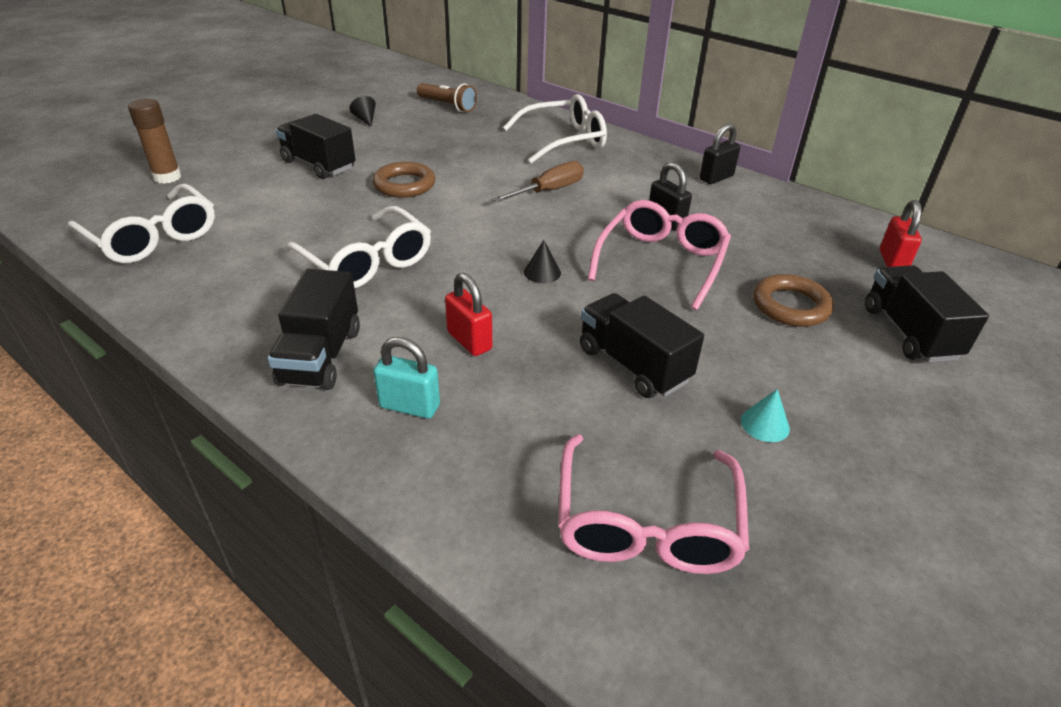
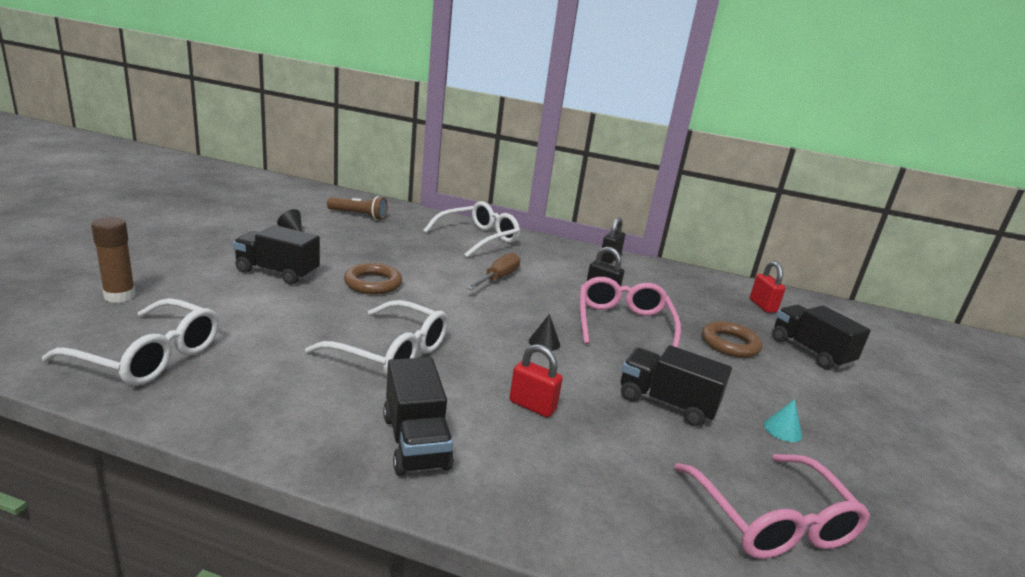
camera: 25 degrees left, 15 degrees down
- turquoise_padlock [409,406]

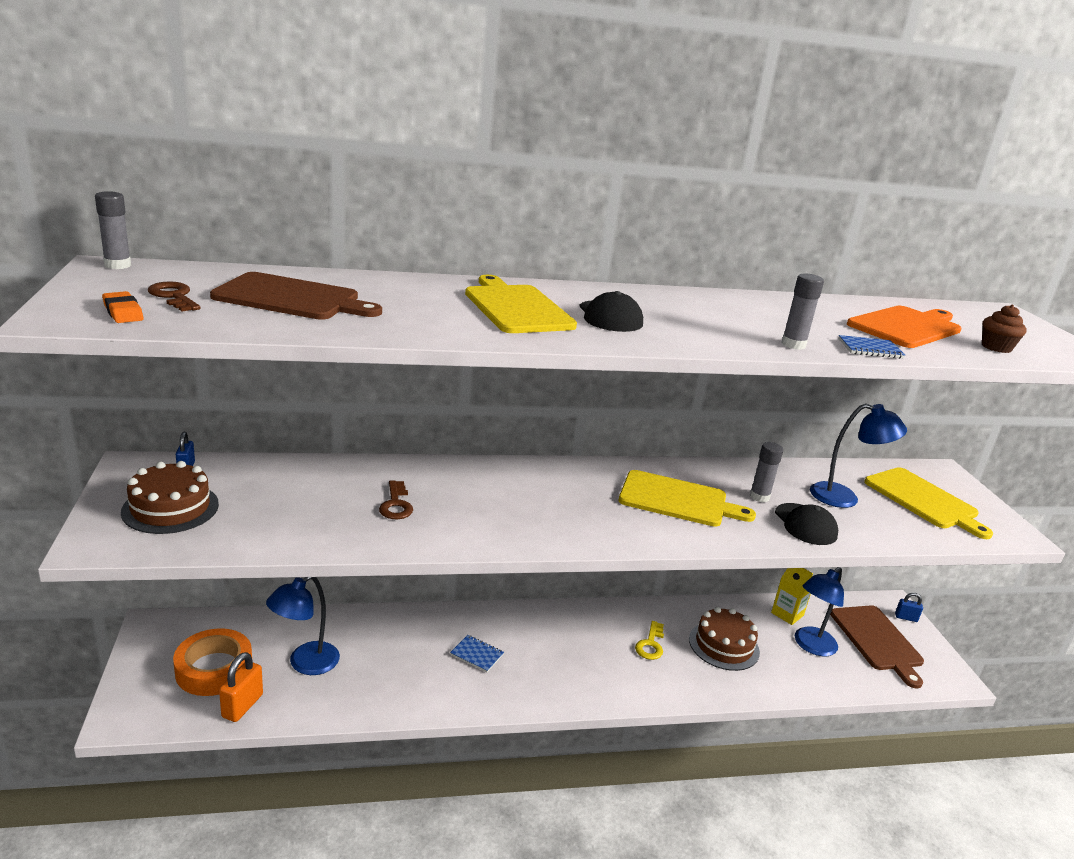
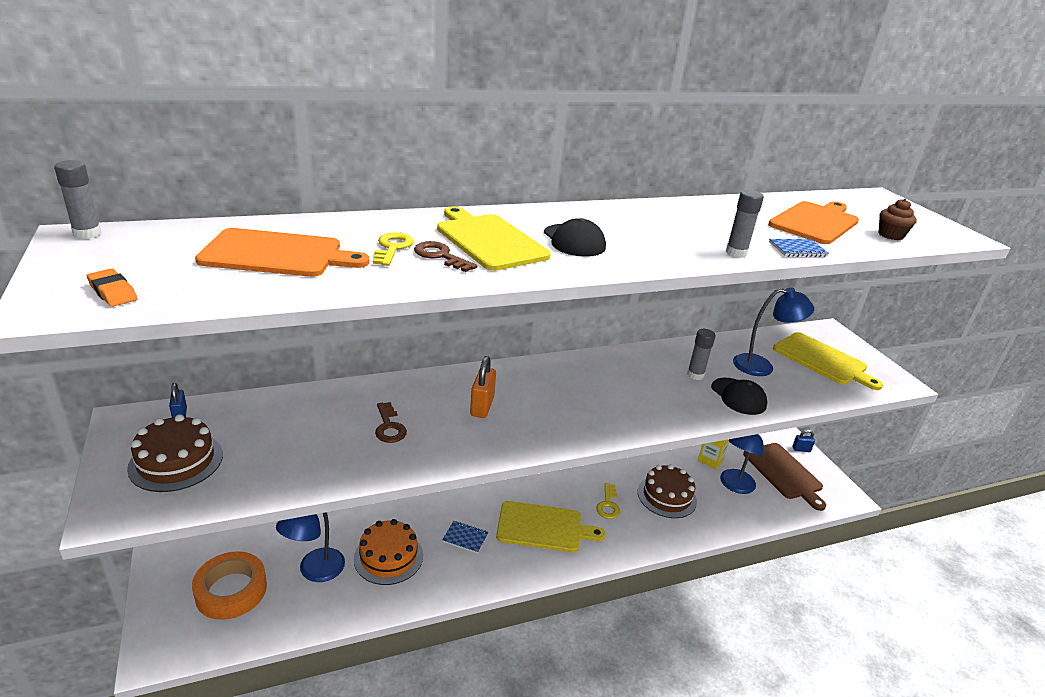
camera: 10 degrees left, 5 degrees up
~ dark_brown_chopping_board [292,298] to orange-coloured_chopping_board [277,254]
+ orange-coloured_layer_cake [388,557]
+ yellow_key [392,248]
~ dark_brown_key [173,296] to [440,256]
~ orange-coloured_padlock [242,706] to [482,406]
~ yellow_chopping_board [678,500] to [543,527]

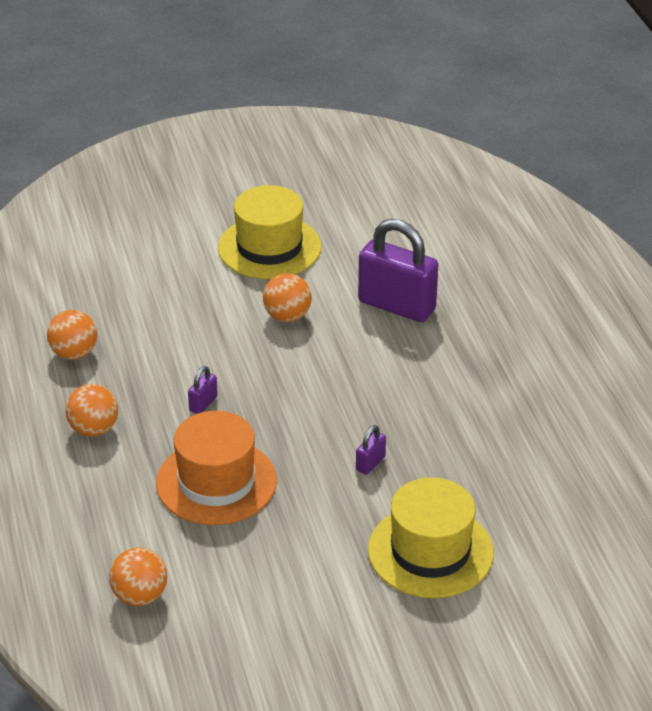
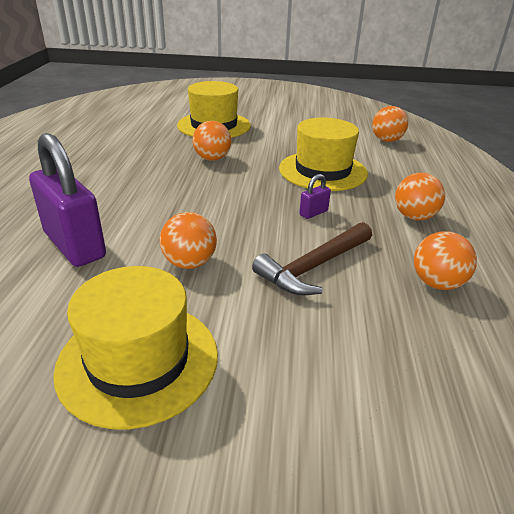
camera: 160 degrees left, 5 degrees down
~ violet_padlock [370,463] to orange-coloured_sphere [212,159]
+ dark_brown_claw_hammer [314,267]
~ orange-coloured_top_hat [216,482] to yellow_top_hat [323,171]

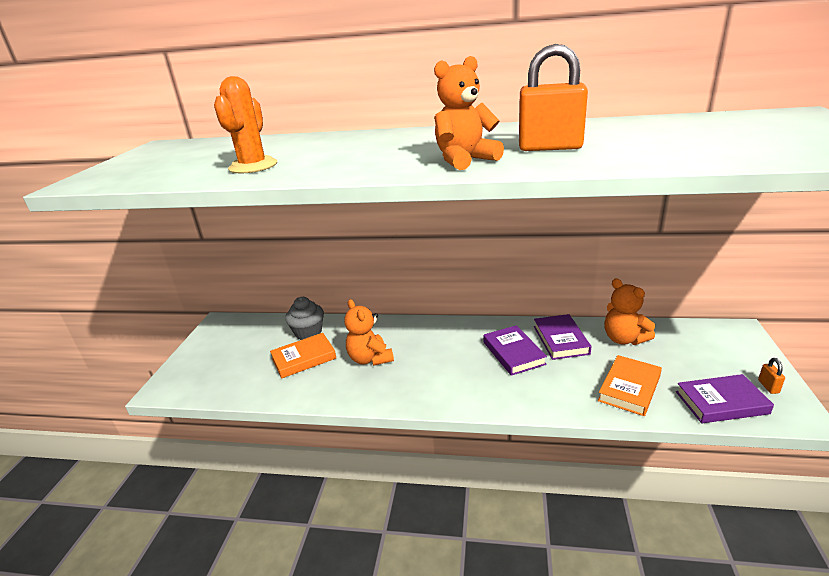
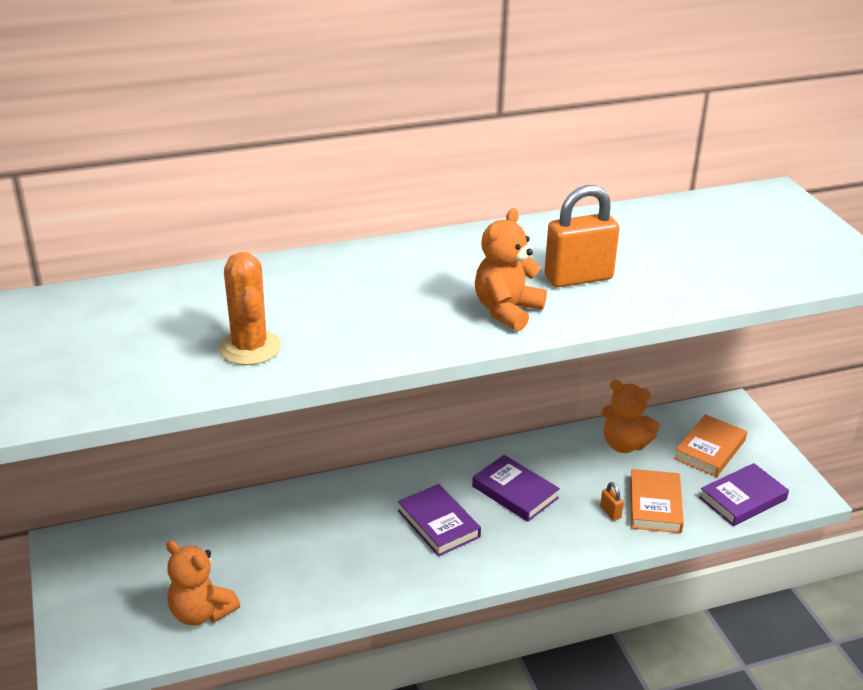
camera: 30 degrees left, 5 degrees up
~ orange-coloured_teddy_bear [370,359] to [201,613]
~ violet_book [560,340] to [438,524]
~ orange-coloured_padlock [768,386] to [610,512]
~ orange-coloured_book [304,358] to [710,449]
- grey_muffin [308,332]

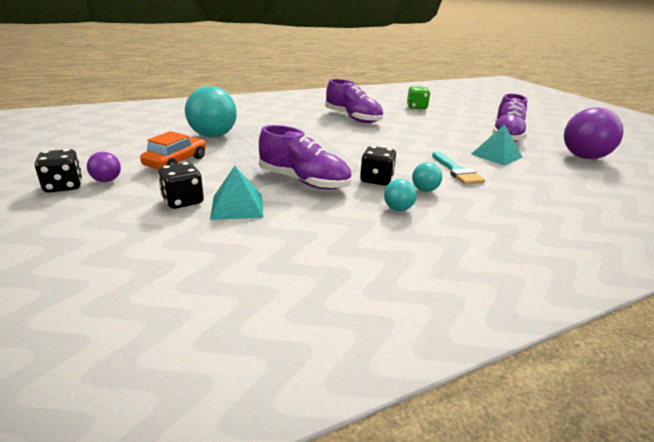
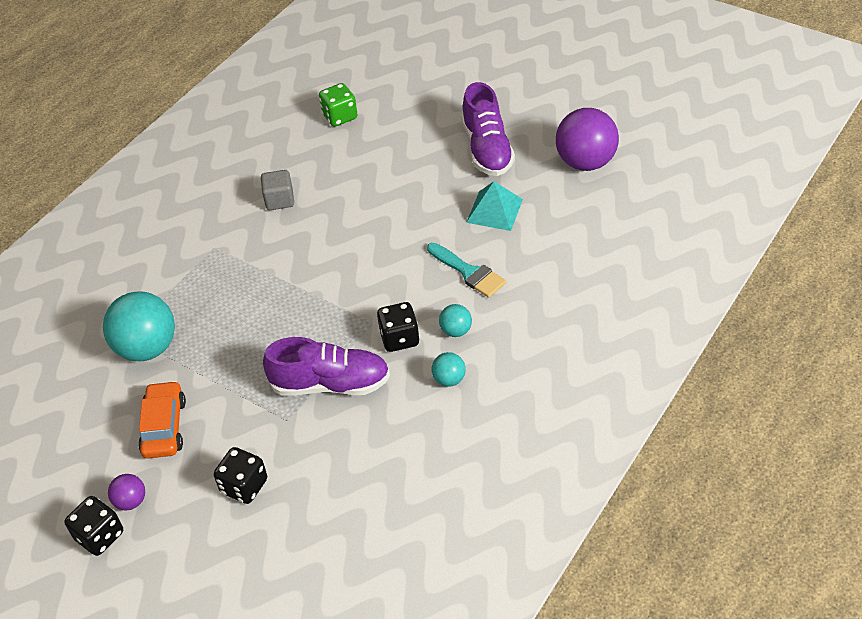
camera: 25 degrees left, 20 degrees up
~ violet_shoe [353,118] to grey_solid_cube [279,200]
- turquoise_pyramid_shape [237,206]

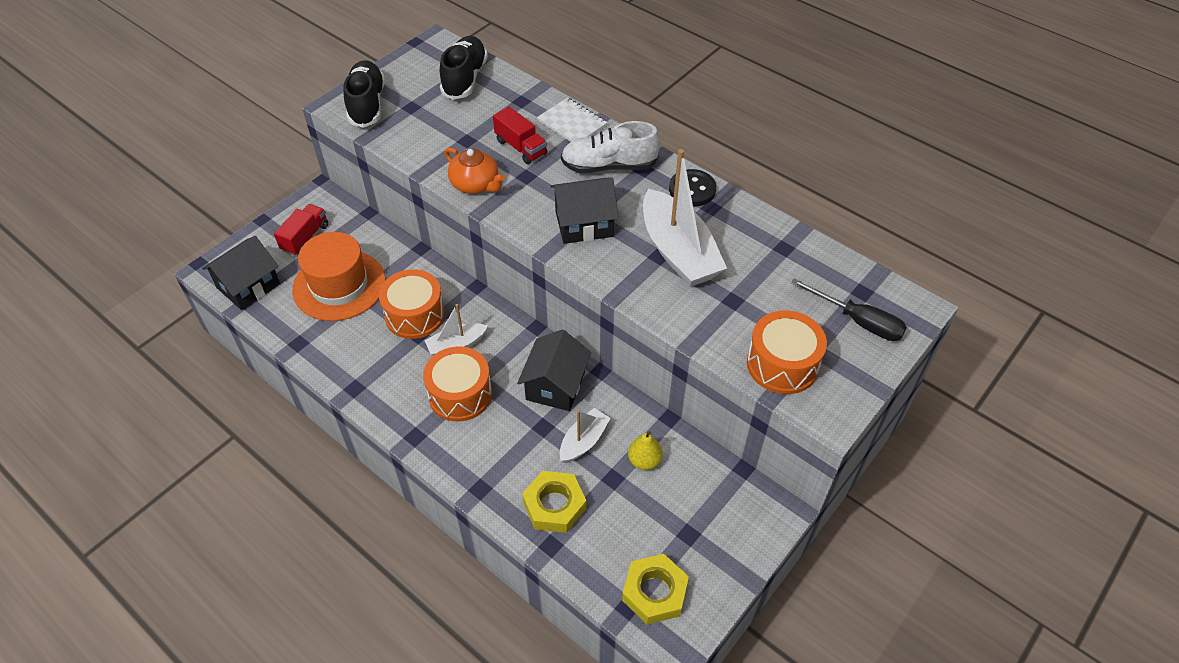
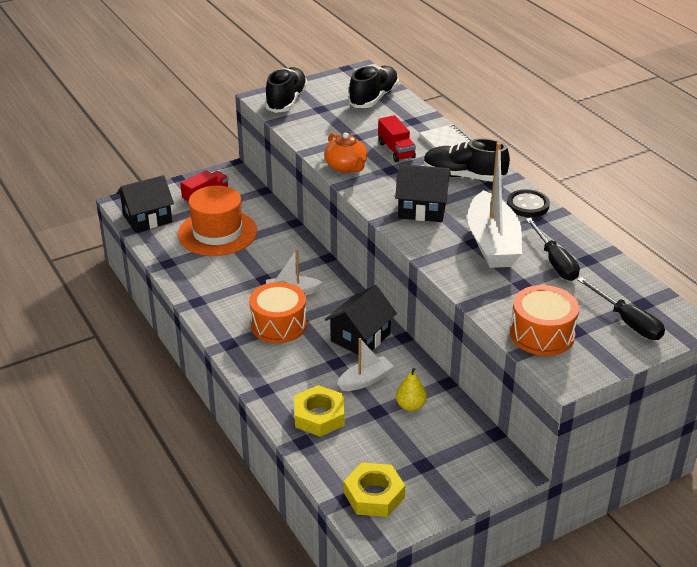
camera: 20 degrees right, 15 degrees down
~ snow-white_shoe [609,166] to jet-black_shoe [464,176]
+ jet-black_flat_screwdriver [555,262]
- orange-coloured_toy_drum [415,315]

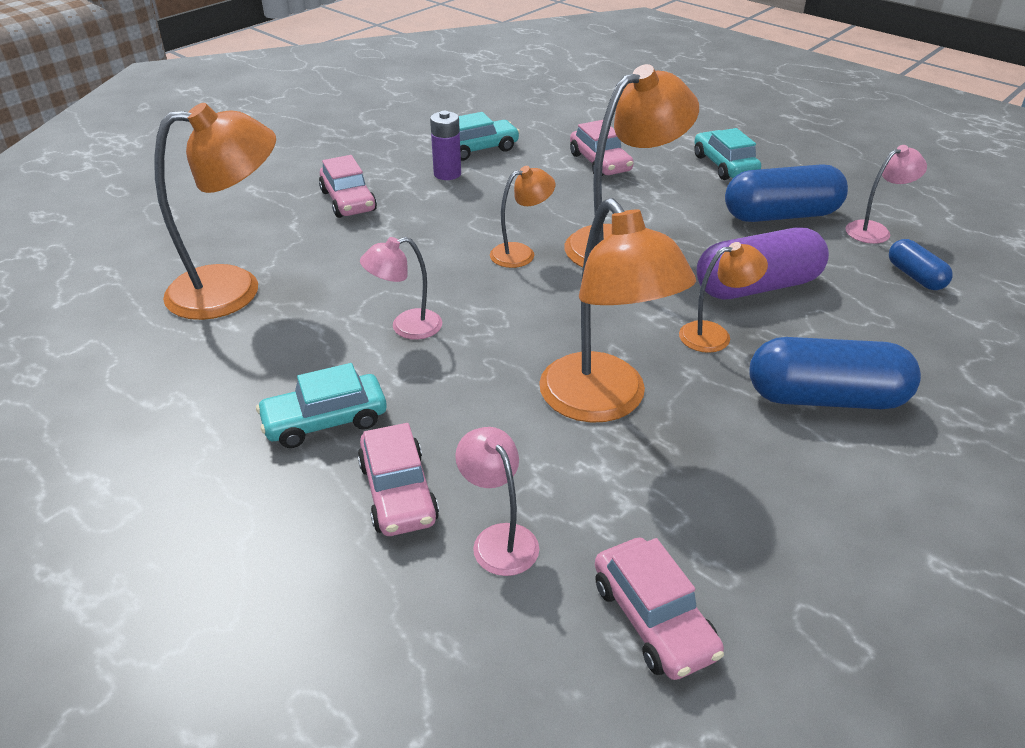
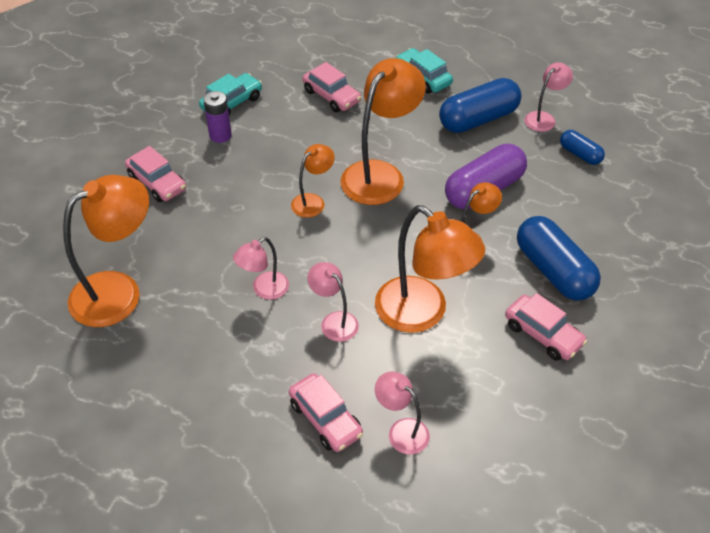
camera: 20 degrees left, 10 degrees up
+ pink_reading_lamp [334,321]
~ pink_toy_car [653,619] to [543,334]
~ cobalt_pill_shape [825,398] = [553,271] 75 degrees clockwise
- turquoise_toy_car [325,421]

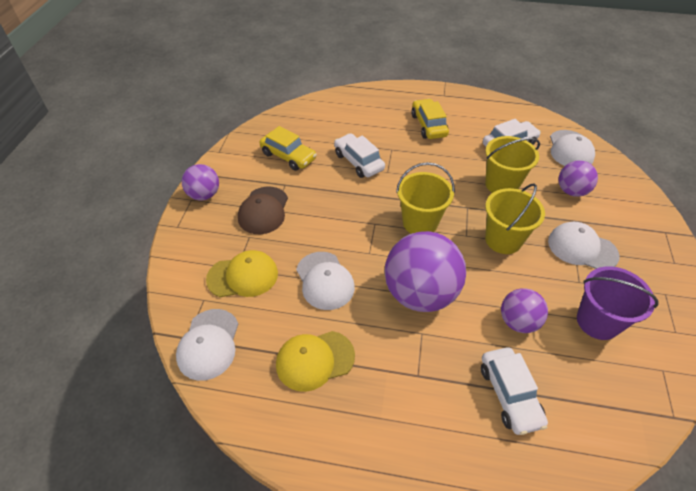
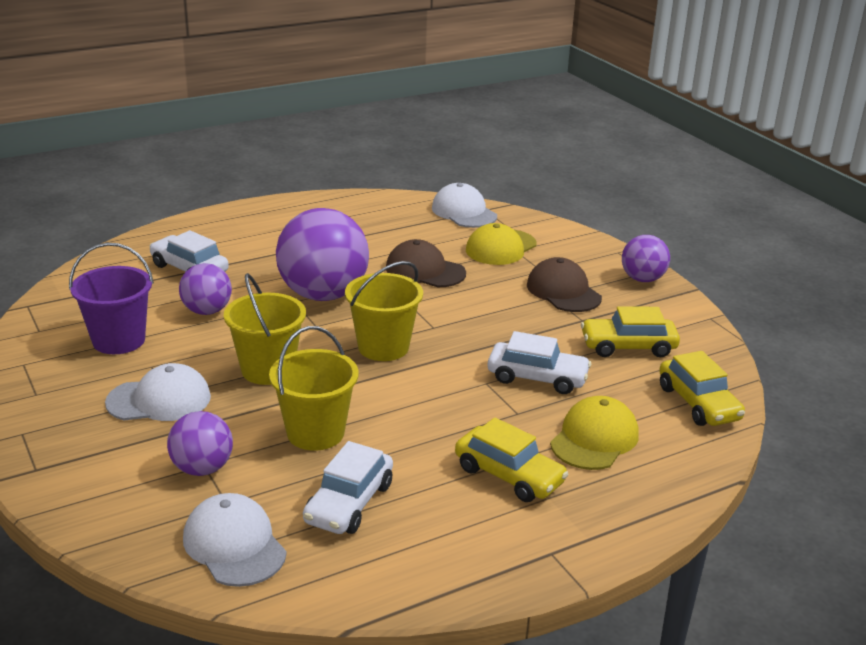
camera: 140 degrees right, 20 degrees down
~ snow-white_cap [325,280] to dark_brown_cap [425,270]
~ yellow_cap [315,360] to [594,439]
+ yellow_toy_car [698,403]

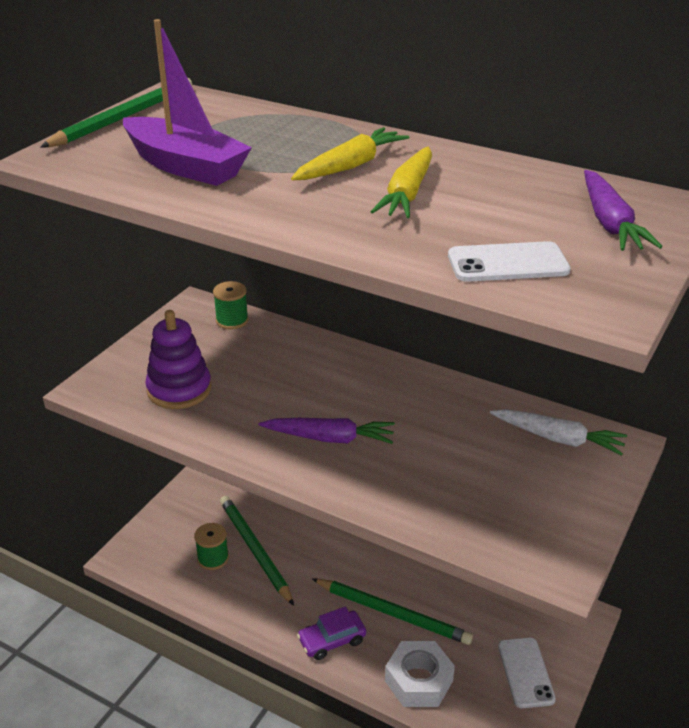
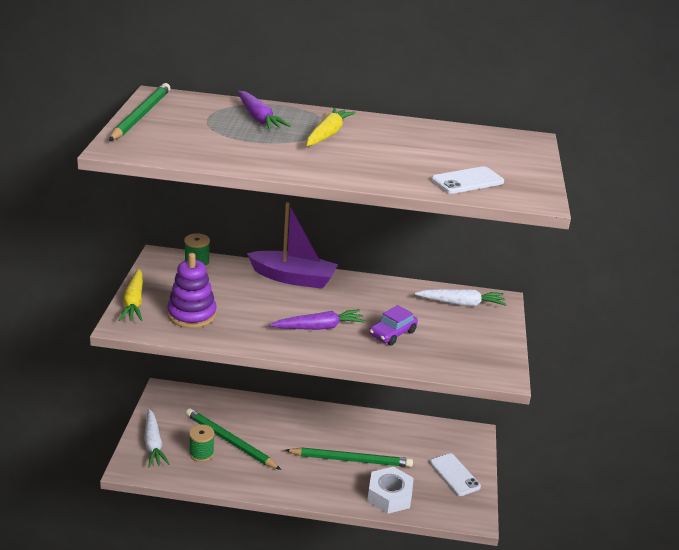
camera: 25 degrees left, 5 degrees down
~ yellow_carrot [407,194] to [134,302]
+ snow-white_carrot [153,444]
~ violet_carrot [610,223] to [259,118]
~ violet_sailboat [185,166] to [293,278]
~ violet_toy_car [332,640] to [392,333]

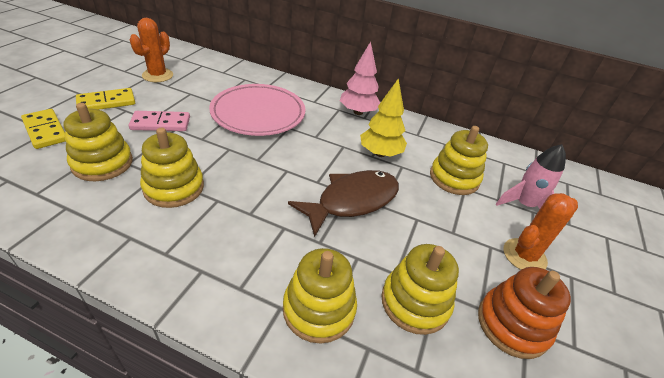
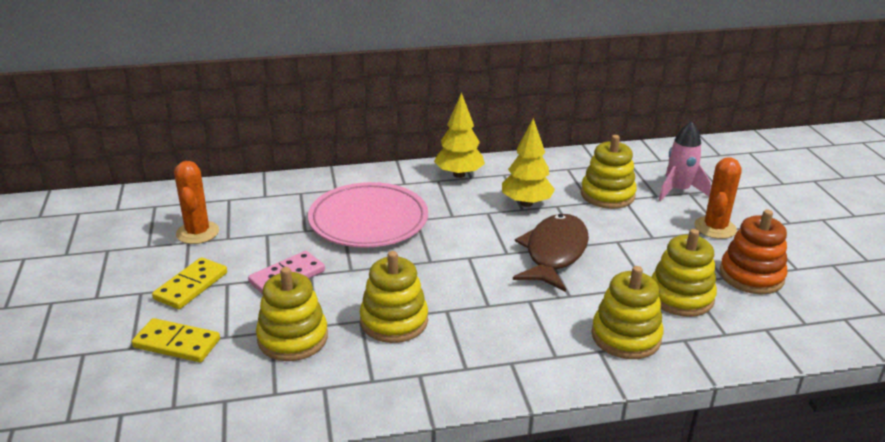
camera: 30 degrees left, 10 degrees down
~ pink_fir_tree [358,112] to yellow_fir_tree [459,174]

